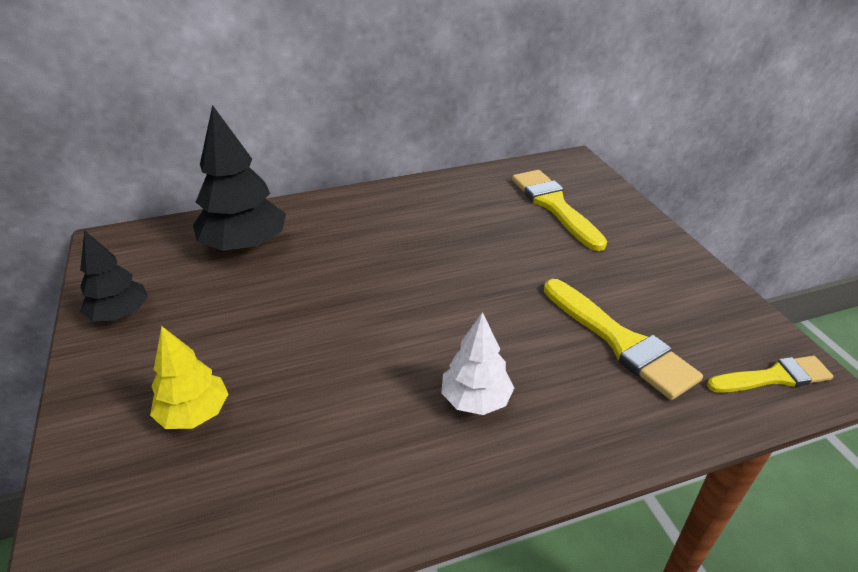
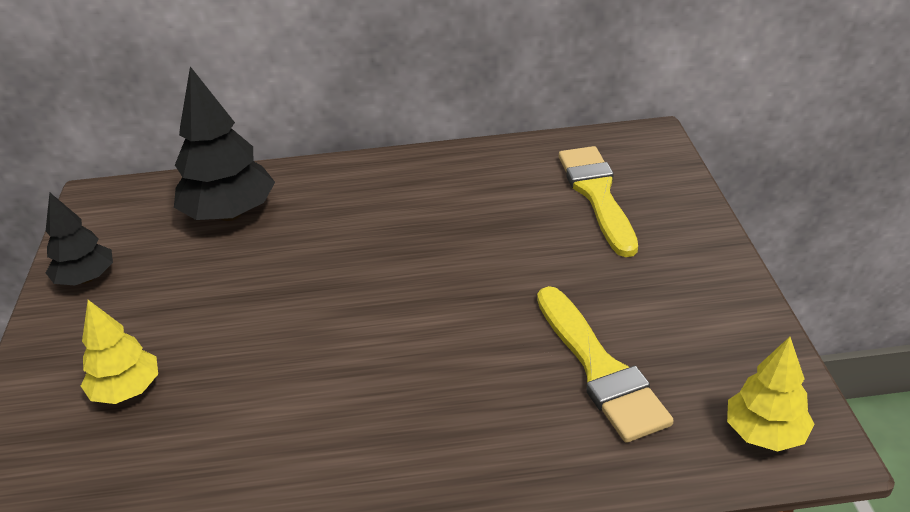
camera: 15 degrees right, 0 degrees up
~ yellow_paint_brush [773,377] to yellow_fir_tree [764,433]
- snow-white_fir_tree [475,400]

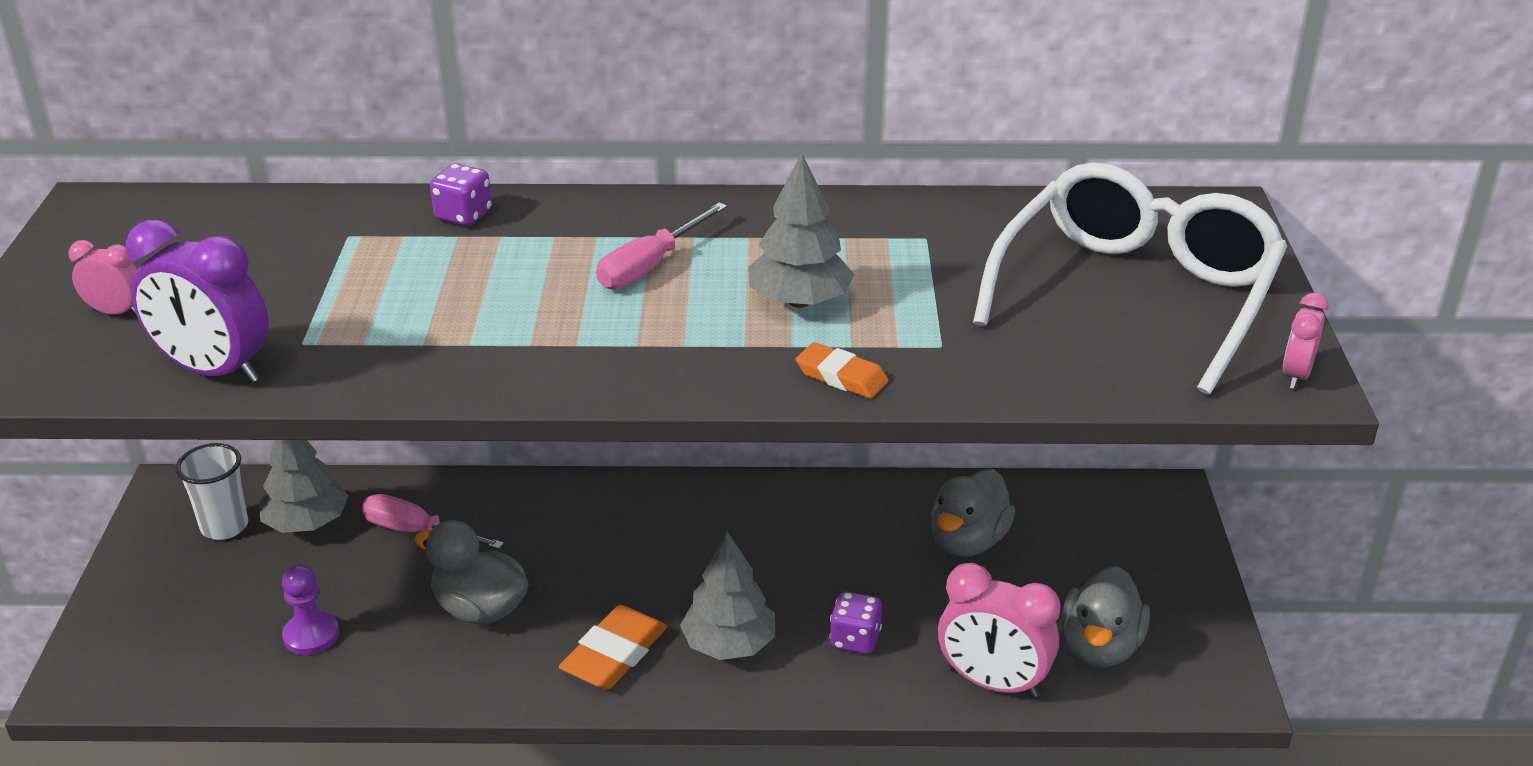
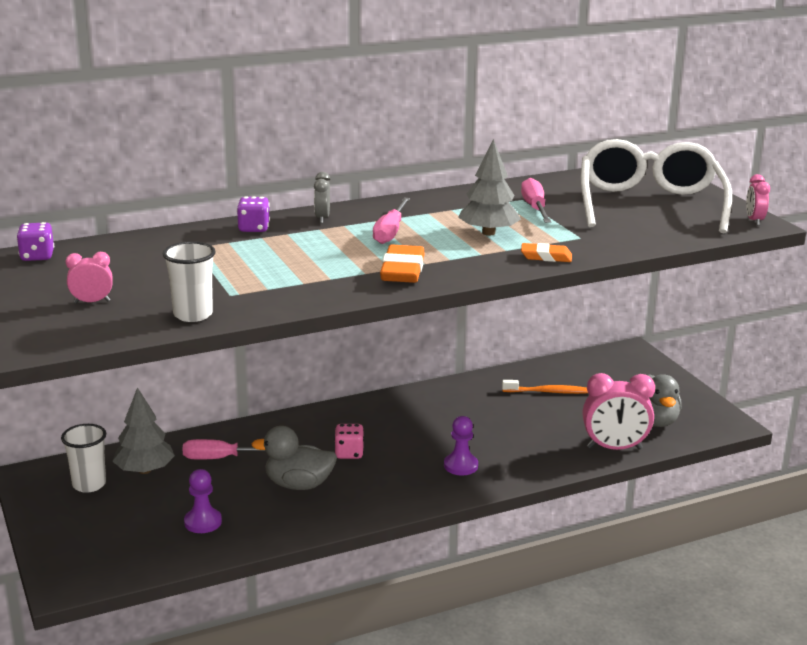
camera: 25 degrees left, 10 degrees down
~ violet_dice [855,639] to [37,256]
~ violet_clock [215,371] to snow-white_tumbler [193,314]
+ grey_clock [322,218]
+ pink_dice [349,453]
~ orange-coloured_eraser [614,654] to [402,270]
~ grey_fir_tree [729,644] to violet_pawn [460,466]
~ grey_rubber_duck [968,541] to orange-coloured_toothbrush [548,392]
+ pink_flat_screwdriver [535,208]

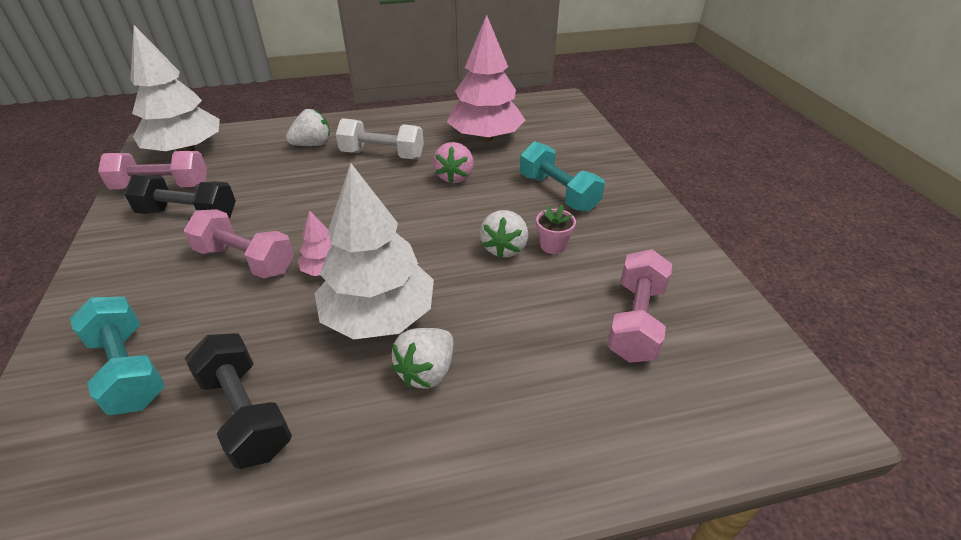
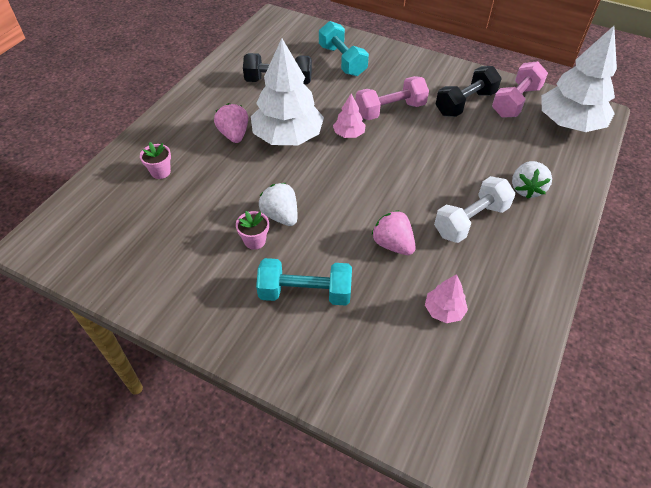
camera: 130 degrees right, 10 degrees up
+ pink_flower_pot [160,172]
~ snow-white_berry [427,371] to pink_berry [234,135]
~ turquoise_hand_weight [129,369] = [342,61] 60 degrees clockwise
~ pink_fir_tree [485,137] = [444,310] x0.46
- pink_hand_weight [635,321]

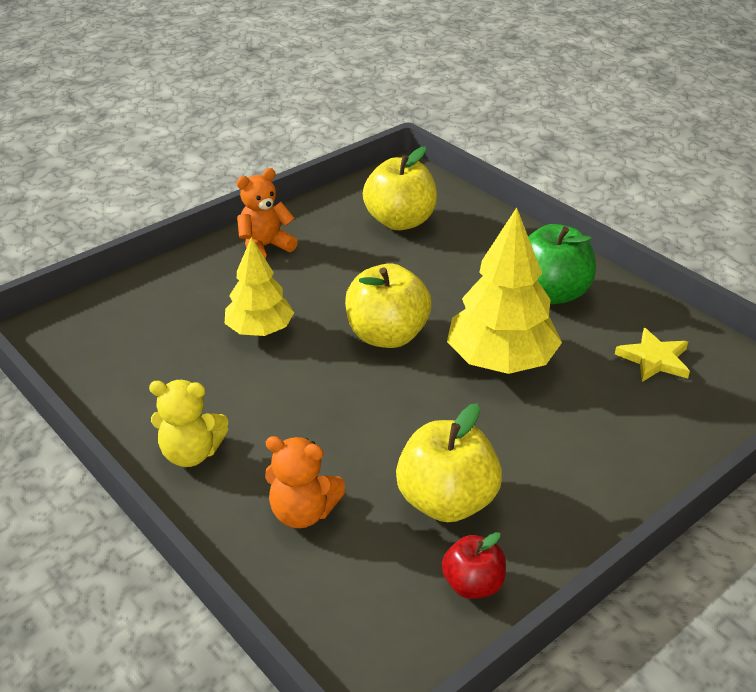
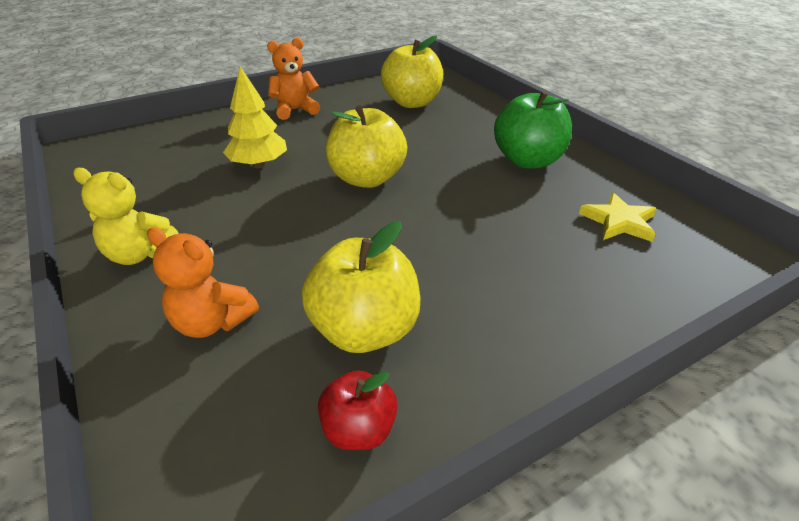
camera: 10 degrees right, 0 degrees up
- yellow_fir_tree [500,361]

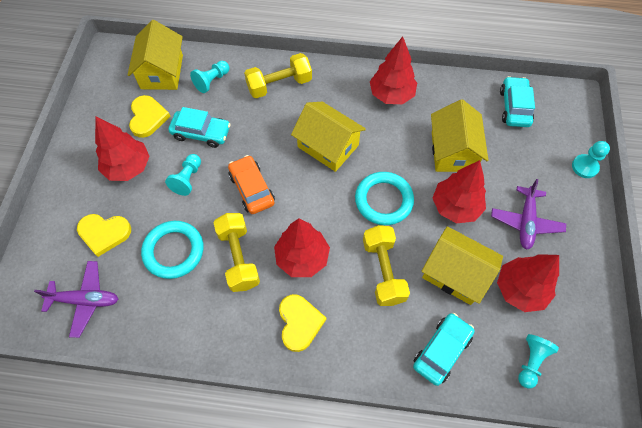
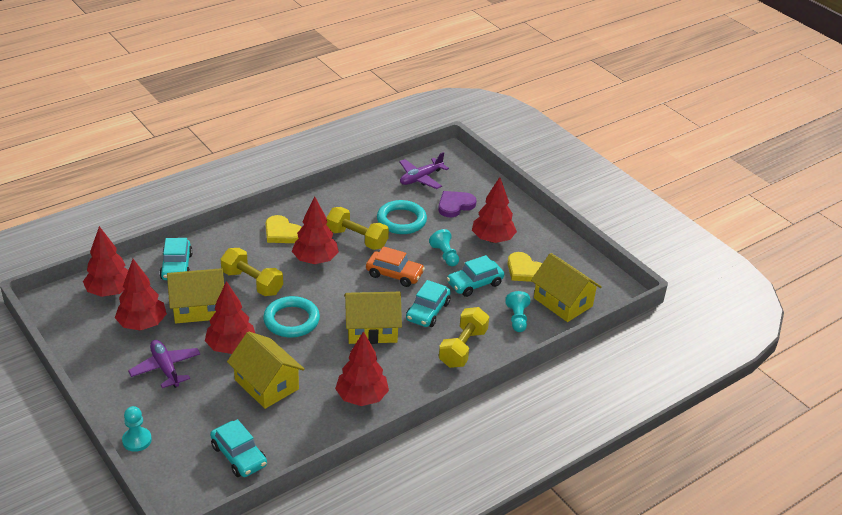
camera: 135 degrees right, 25 degrees down
~ turquoise_pawn [531,362] to scarlet_fir_tree [110,291]
+ turquoise_toy_car [428,311]
~ yellow_heart_shape [104,233] to violet_heart_shape [455,205]

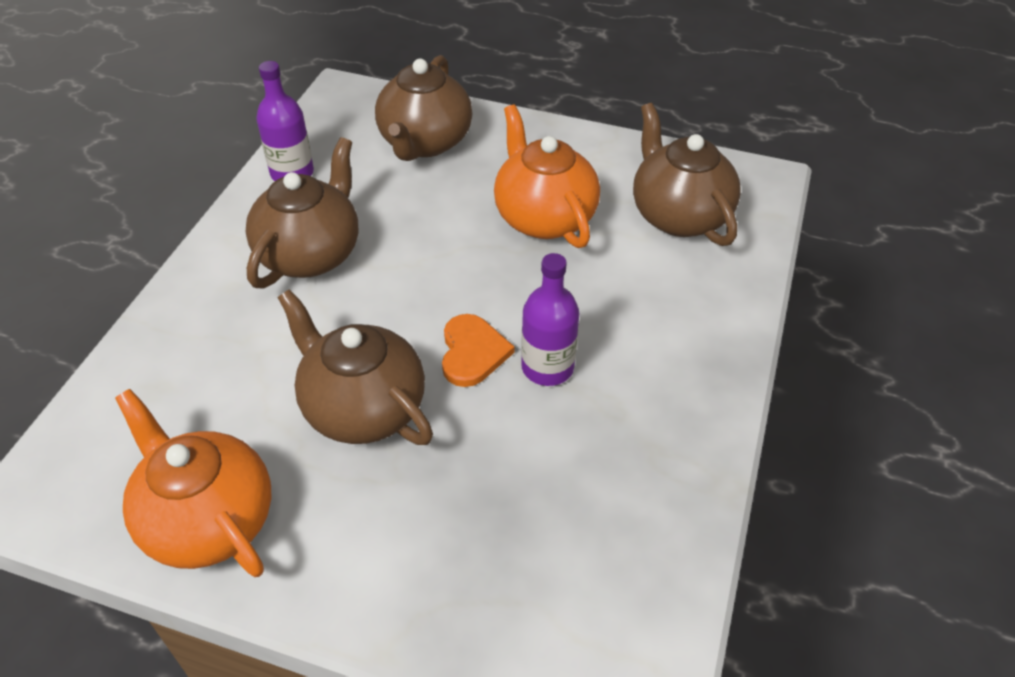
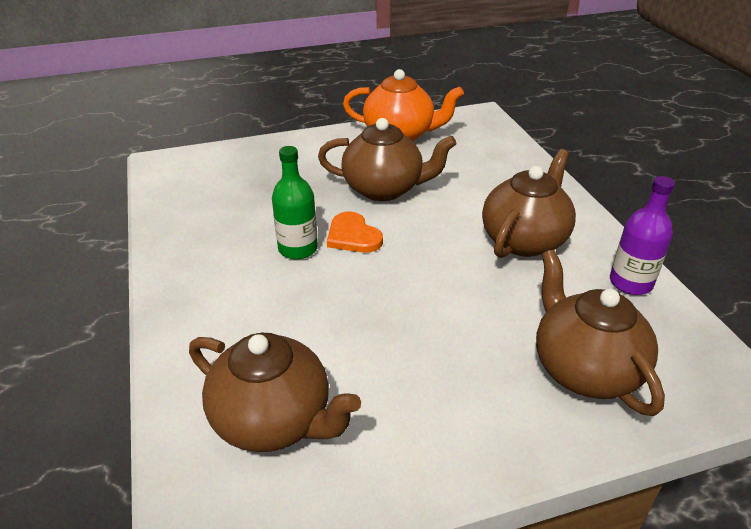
camera: 145 degrees right, 10 degrees down
~ violet_flask [547,367] to green_flask [298,249]
~ dark_brown_teapot [311,253] = [524,239] 135 degrees counterclockwise
- orange-coloured_teapot [543,217]

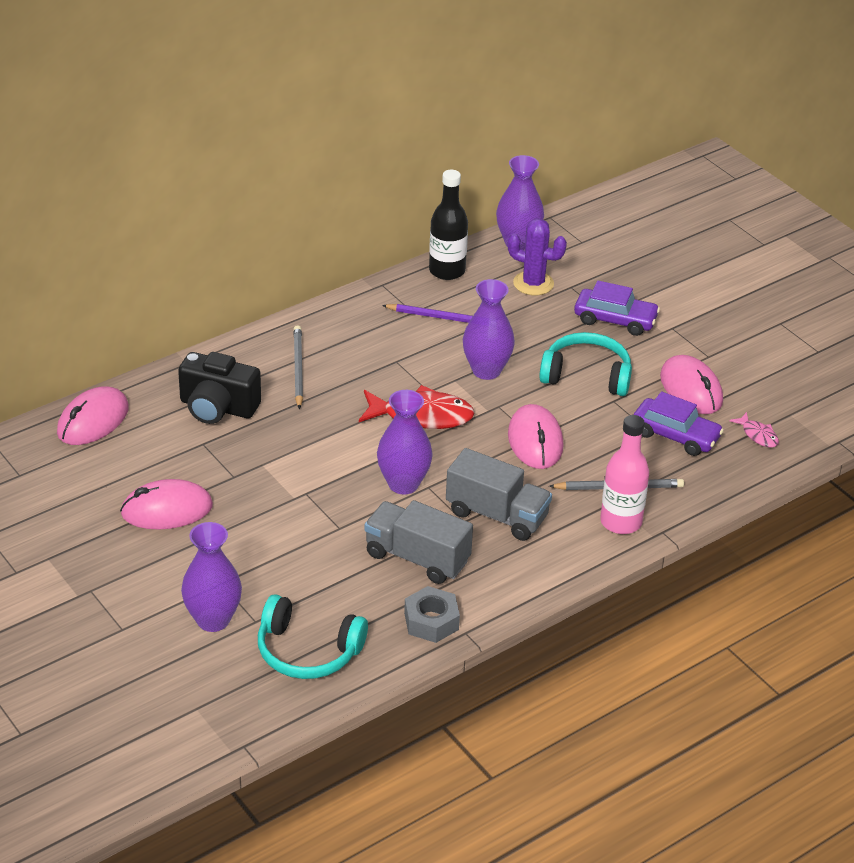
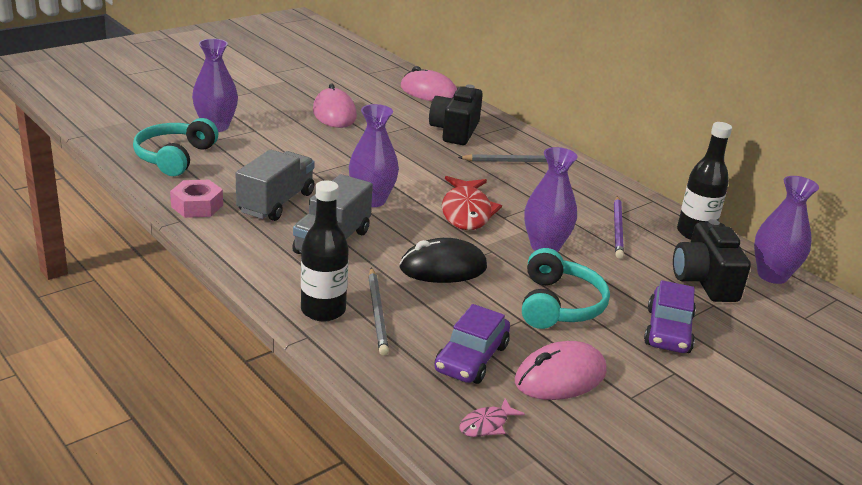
camera: 85 degrees right, 10 degrees down
~ grey_nut [431,621] to pink_nut [197,206]
~ pink_flask [621,522] to jet-black_flask [323,310]
~ pink_computer_mouse [535,441] to jet-black_computer_mouse [443,268]
~ violet_saguaro_cactus [533,283] to jet-black_camera [704,281]

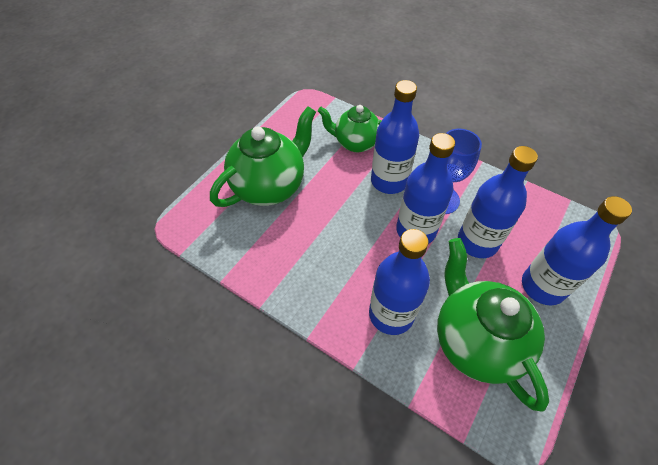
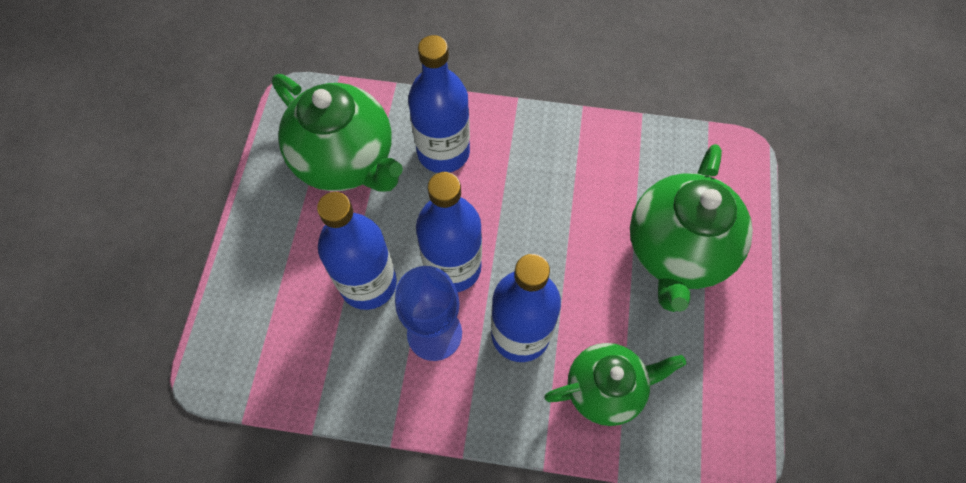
camera: 155 degrees right, 10 degrees up
- cobalt_flask [542,286]

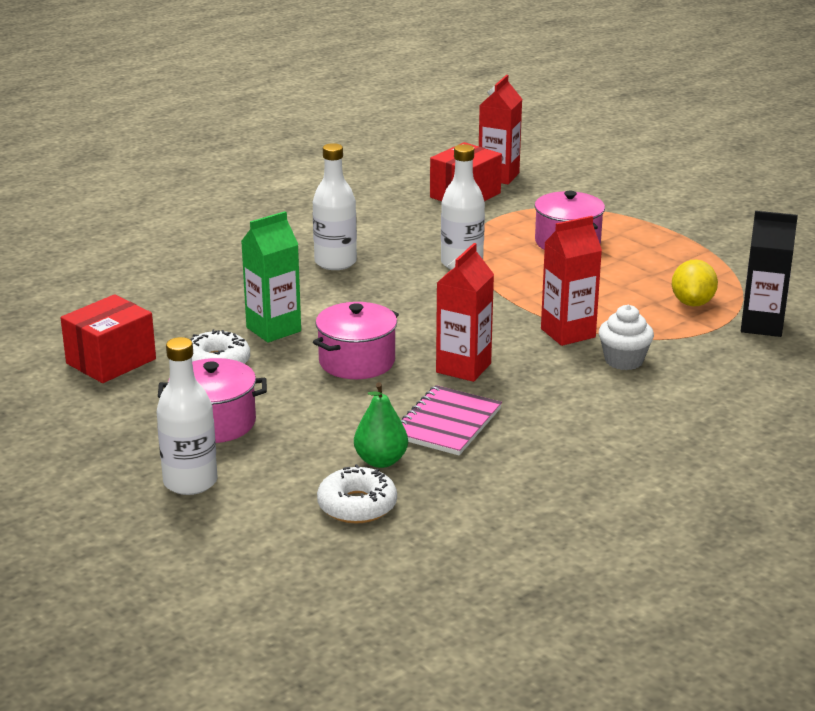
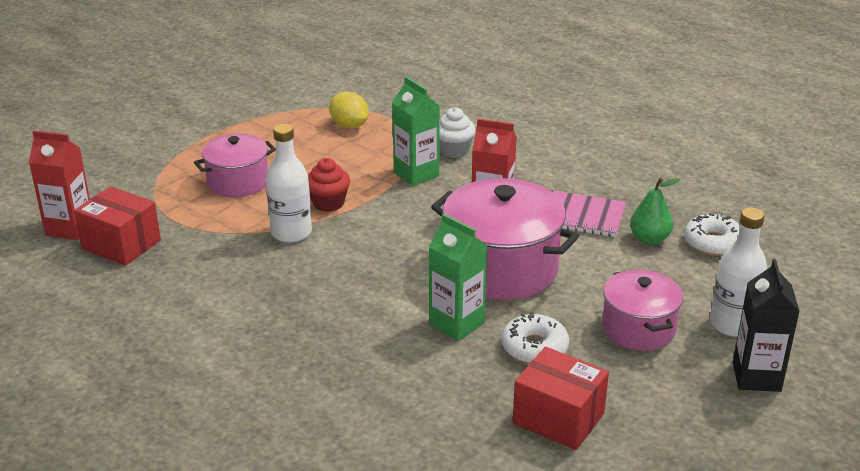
camera: 100 degrees left, 5 degrees up
+ scarlet_muffin [328,203]
~ yellow_citrus_fruit [692,303] = [349,126] 45 degrees clockwise
~ scarlet_milk_carton [568,333] to green_milk_carton [416,174]
~ pink_stockpot [357,362] = [501,268] x1.65
~ jet-black_milk_carton [762,325] to [756,377]
- snow-white_flask [335,262]

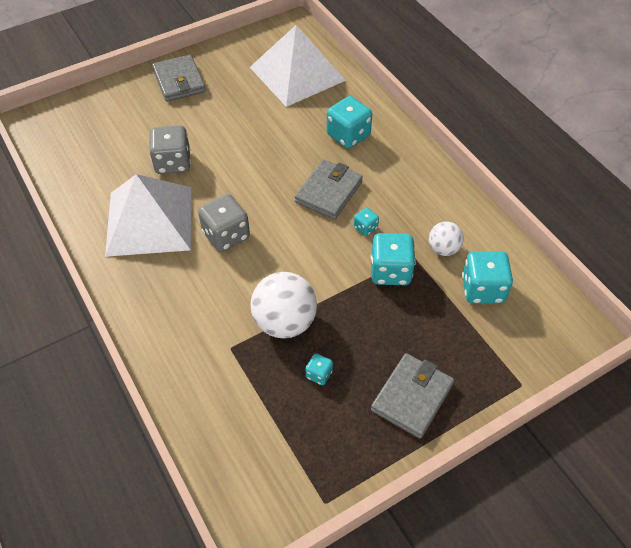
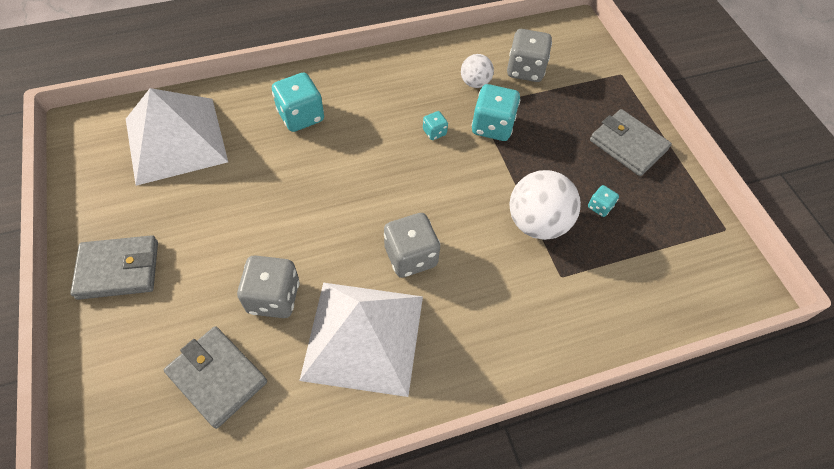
camera: 80 degrees left, 5 degrees up
~ grey_billfold [328,192] to [217,377]
~ turquoise_dice [482,289] to grey_dice [525,70]

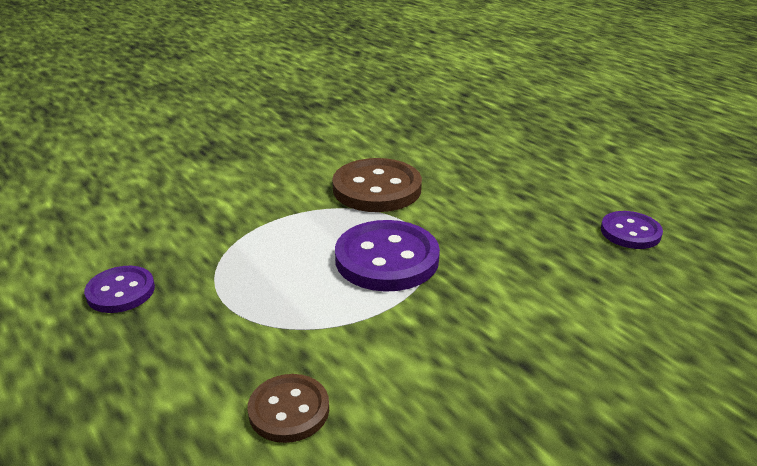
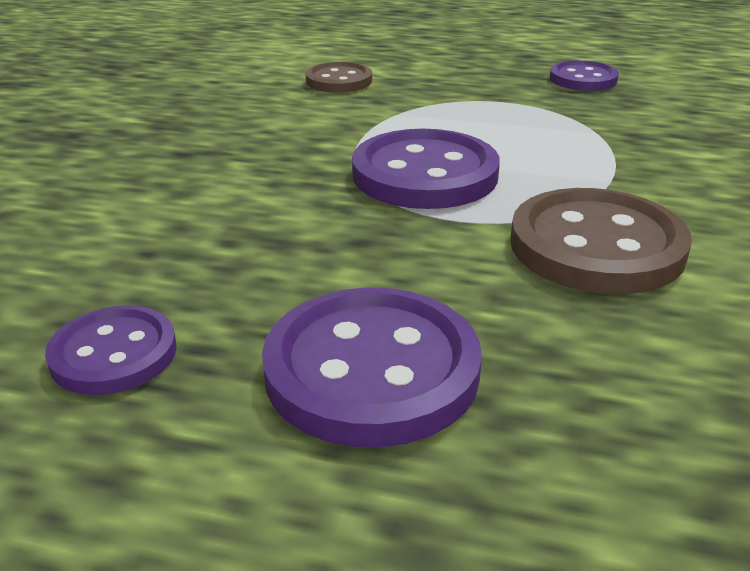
camera: 140 degrees right, 0 degrees up
+ violet_button [372,370]

